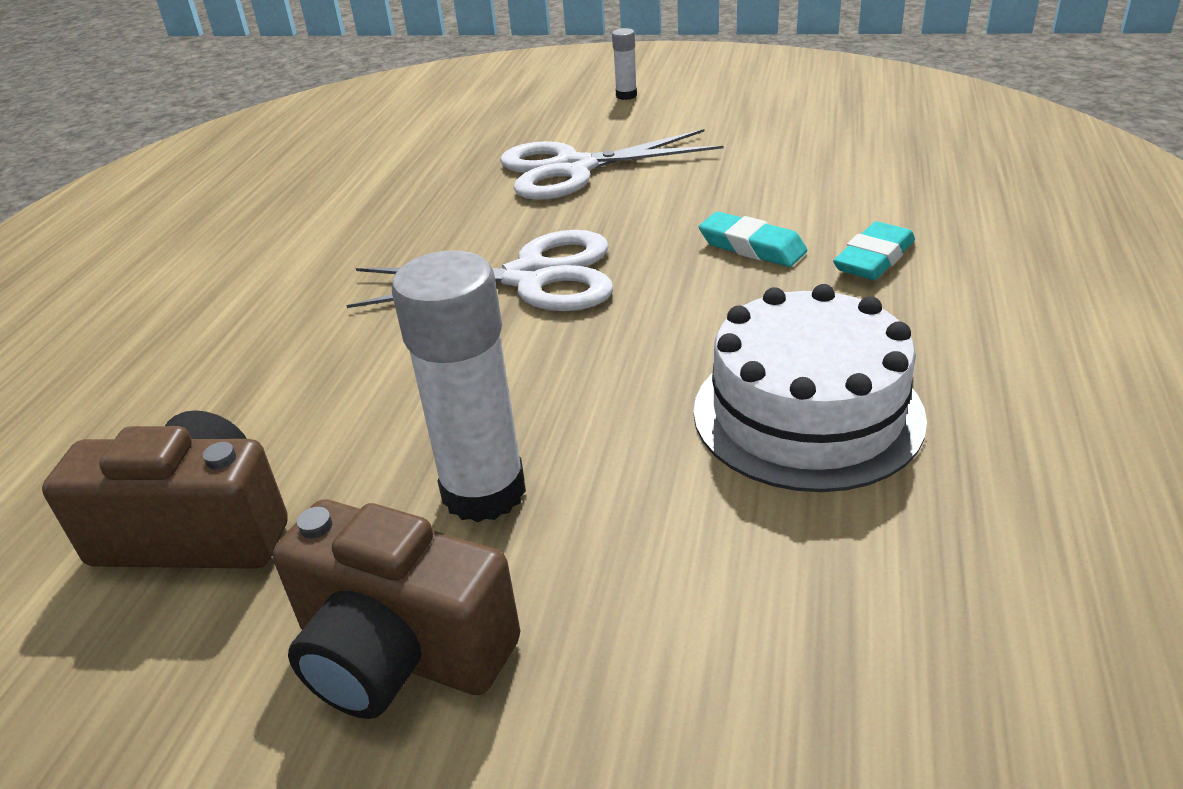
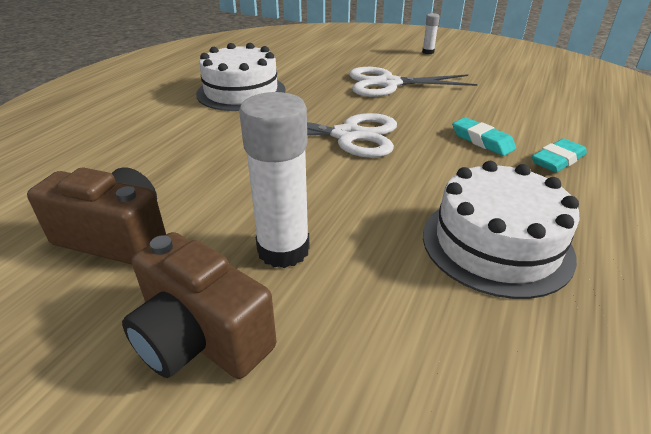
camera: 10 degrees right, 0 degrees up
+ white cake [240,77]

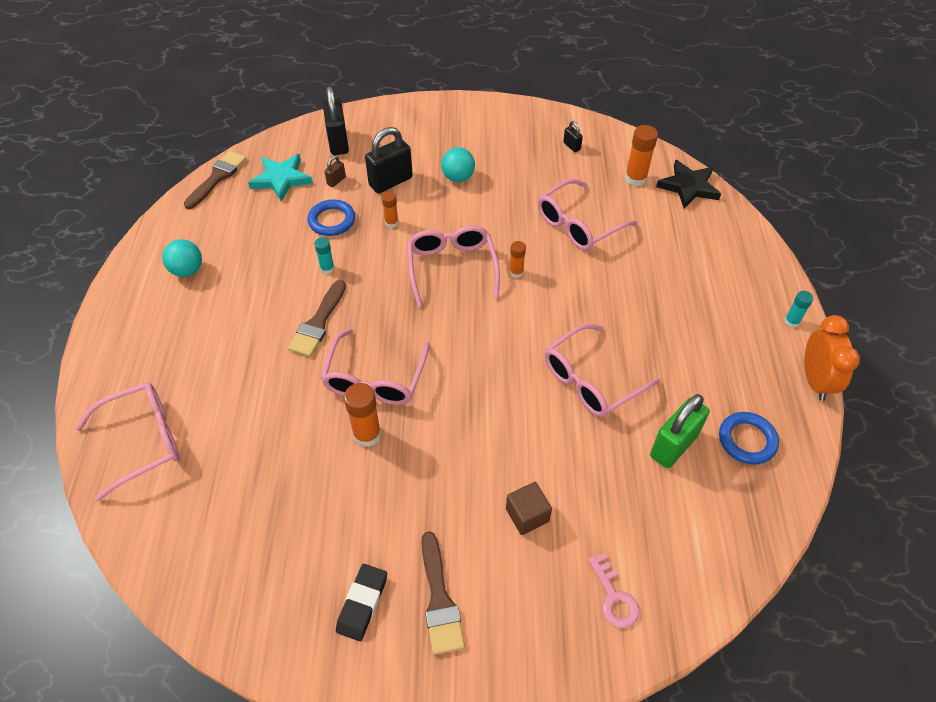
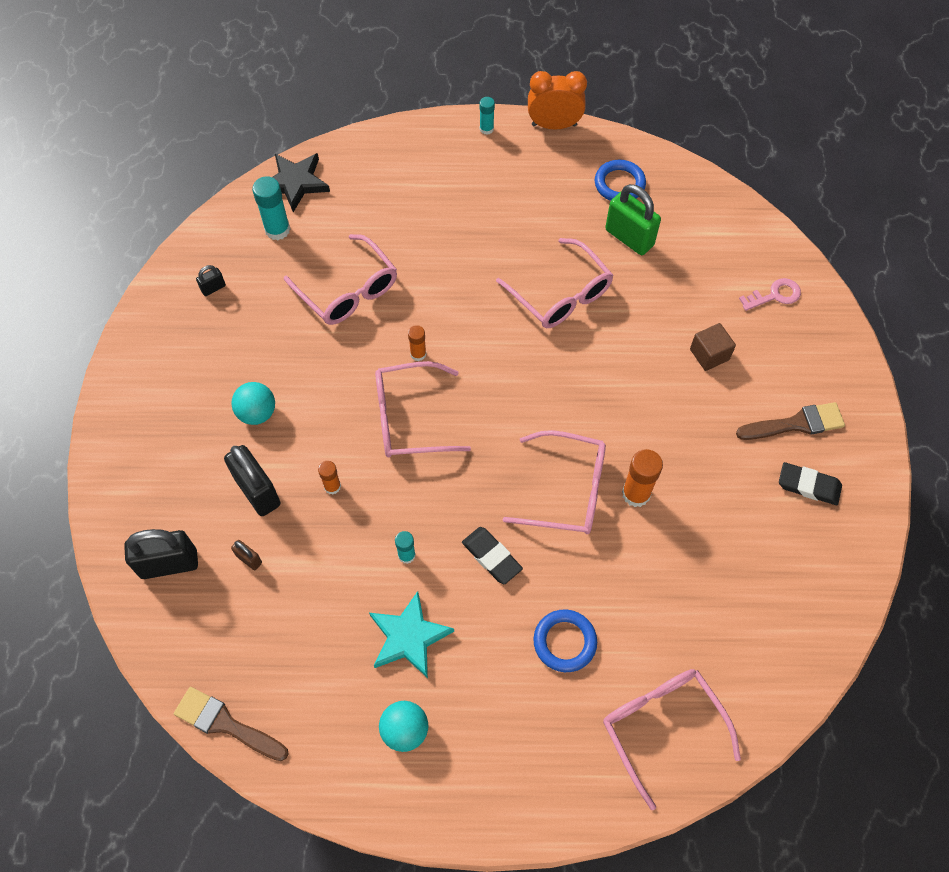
camera: 90 degrees left, 10 degrees up
~ orange glue stick [641,155] to turquoise glue stick [271,208]
~ turquoise star [280,178] to [411,634]
~ blue ring [331,217] to [565,640]
~ brown brush [317,318] to black eraser [492,555]

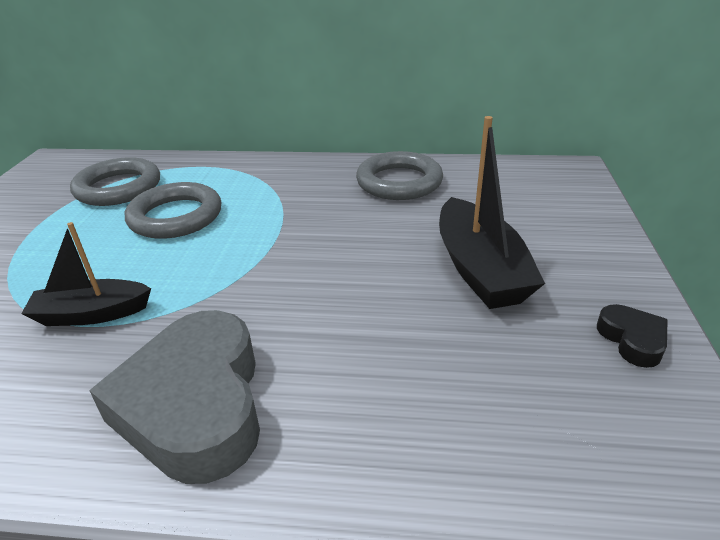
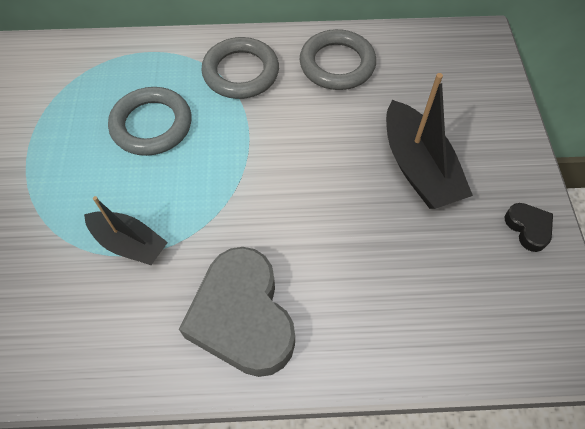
camera: 10 degrees left, 25 degrees up
~ grey ring [115,181] to [240,68]
~ black boat [86,274] = [126,230] 135 degrees counterclockwise

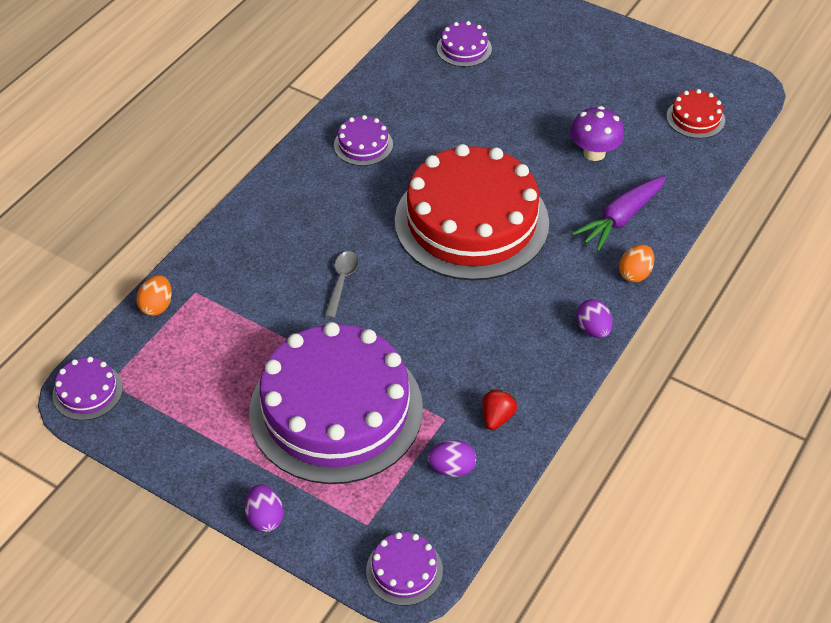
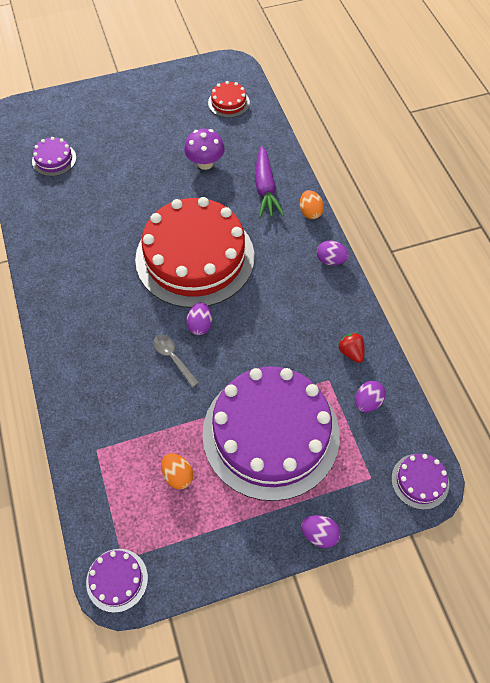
camera: 50 degrees left, 10 degrees up
- purple cake [363,140]
~ orange egg [154,295] to [177,471]
+ purple egg [199,318]

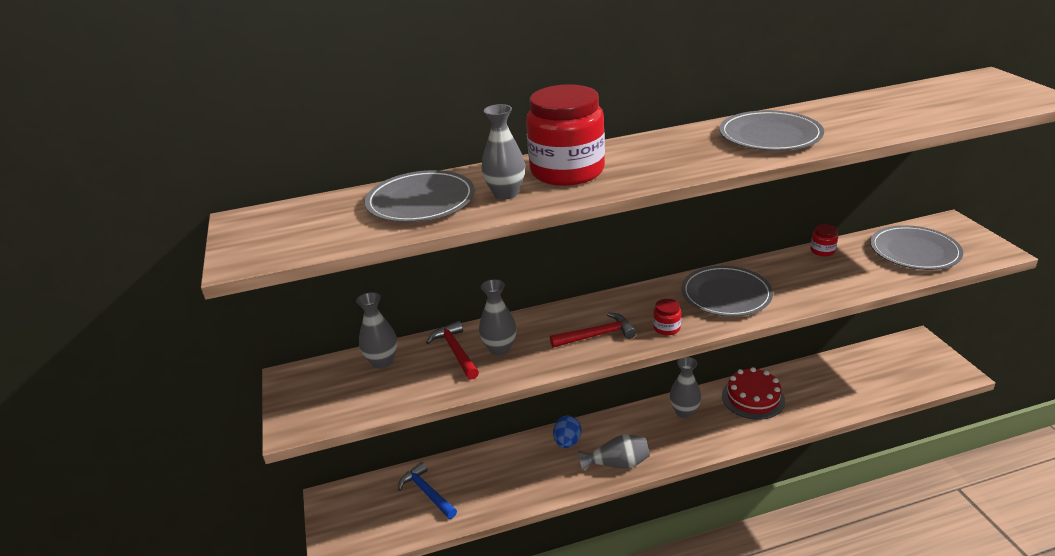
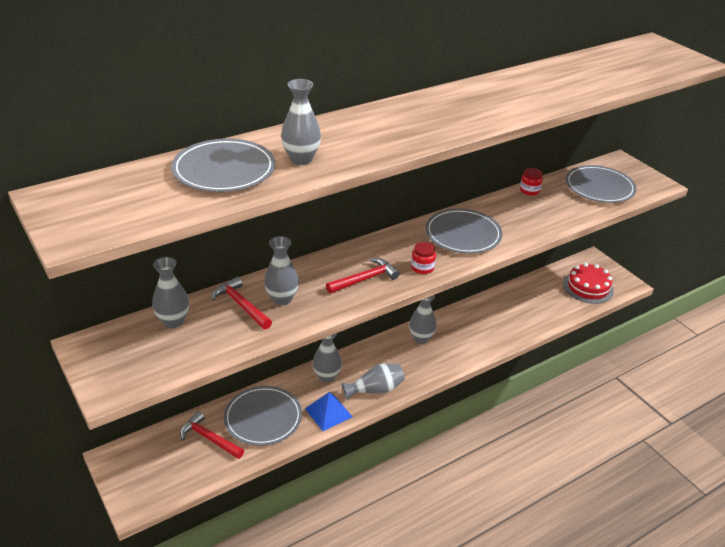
camera: 20 degrees left, 5 degrees up
- red jar [565,135]
~ grey plate [771,130] to [262,416]
~ red cake [753,393] to [588,283]
~ blue egg [567,432] to grey vase [327,358]
~ blue hammer [427,490] to red hammer [212,435]
+ blue pyramid [328,411]

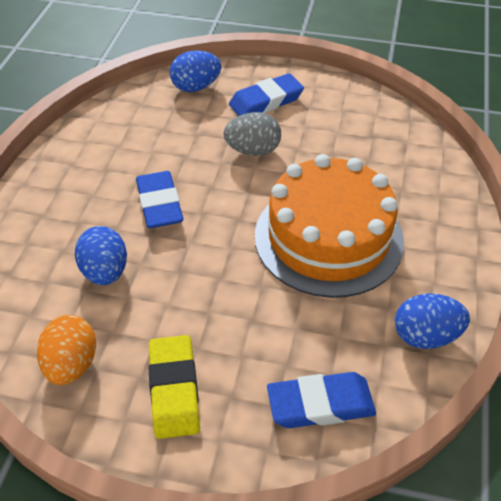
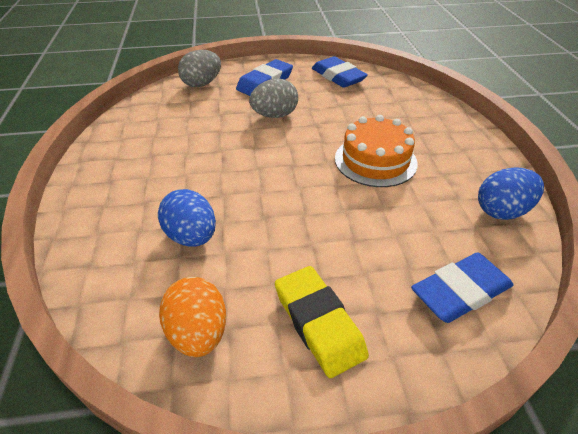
camera: 20 degrees left, 5 degrees down
~ blue egg [195,71] to grey egg [199,68]
~ orange cake [329,226] = [376,151] x0.62
~ blue eraser [159,199] to [340,72]

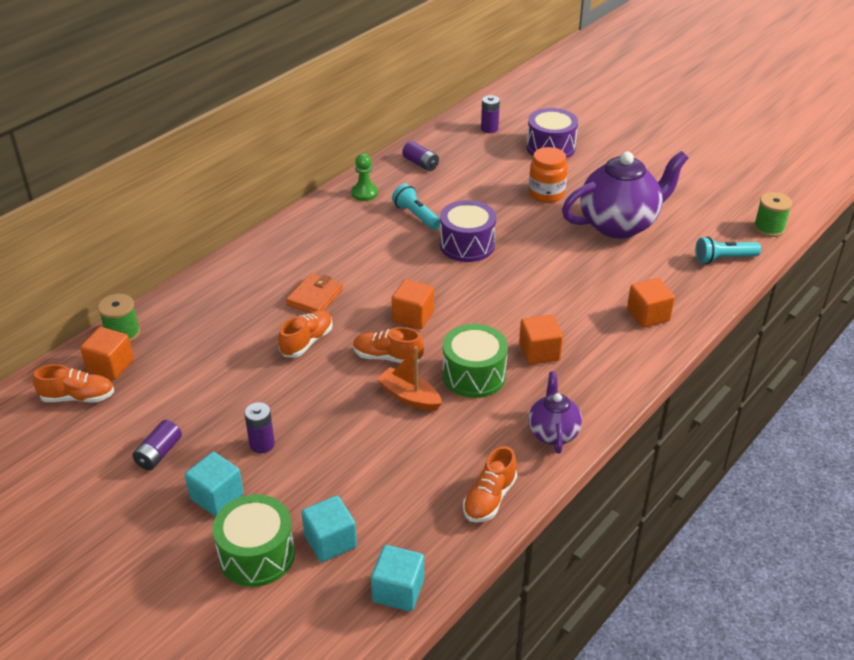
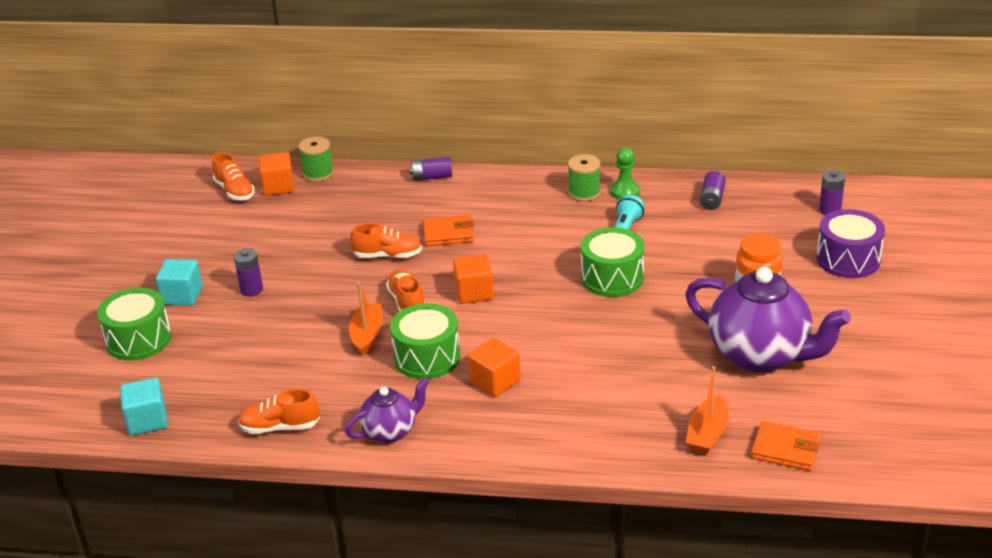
camera: 60 degrees right, 5 degrees down
~ green spool [773,214] to [584,177]
~ purple drum [468,231] to green drum [613,262]
~ turquoise flashlight [728,250] to orange wallet [786,446]
- orange cube [651,303]
~ purple battery [157,445] to [430,169]
- turquoise cube [329,529]
+ orange boat [707,410]

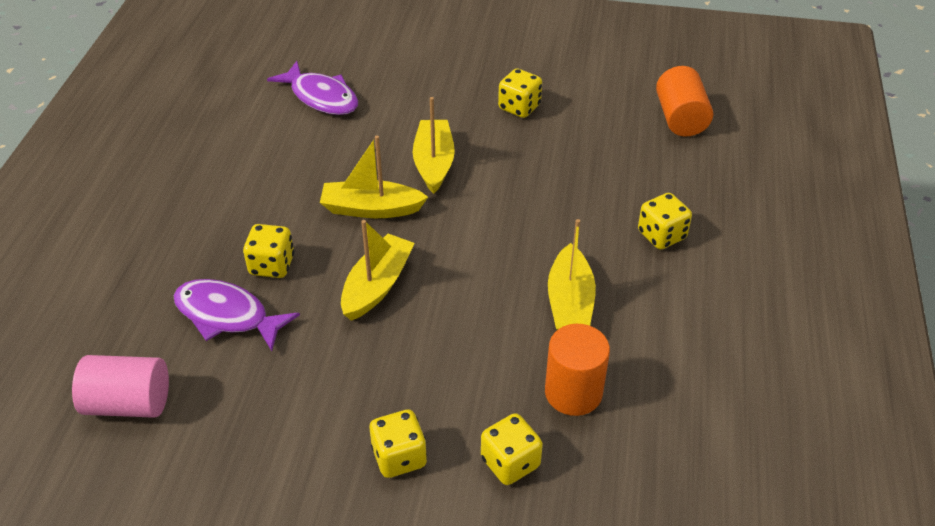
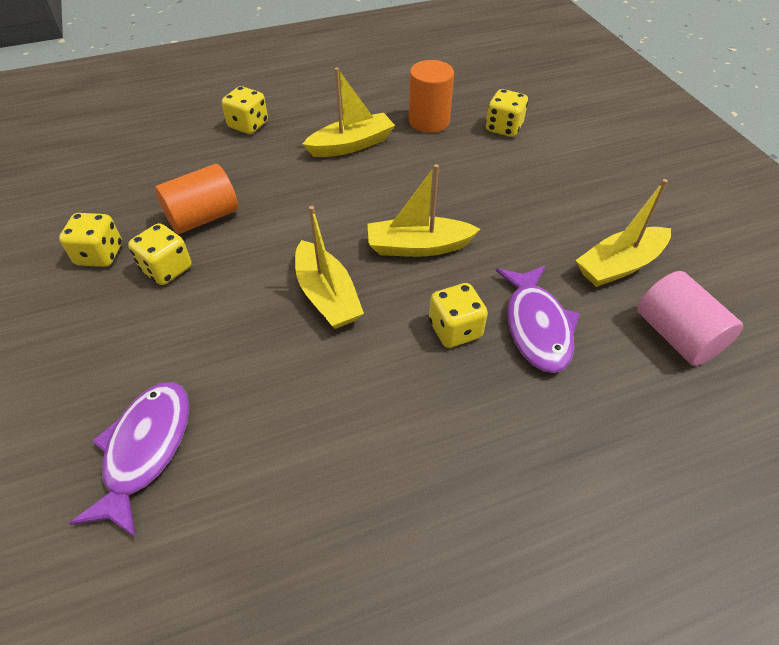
camera: 120 degrees left, 5 degrees up
~ orange cylinder [684,101] to [196,199]
~ yellow boat [434,145] to [623,233]
~ yellow dice [398,444] to [159,254]

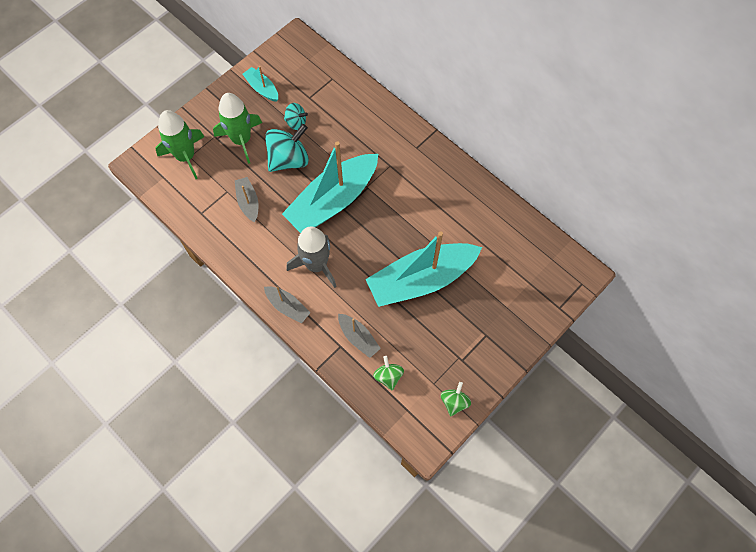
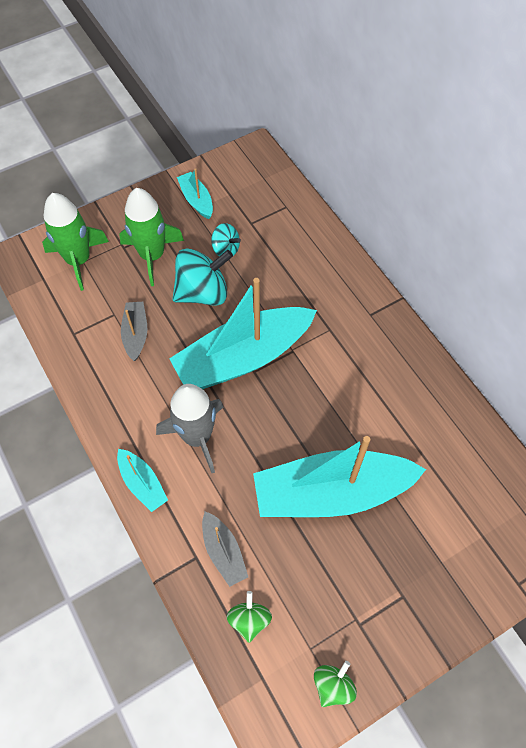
camera: 15 degrees right, 5 degrees down
~ grey boat [287,305] to turquoise boat [142,480]

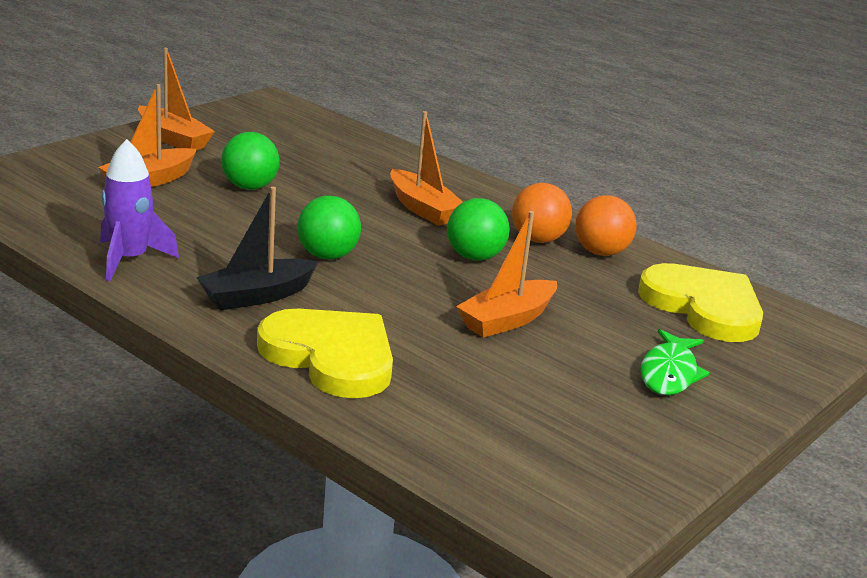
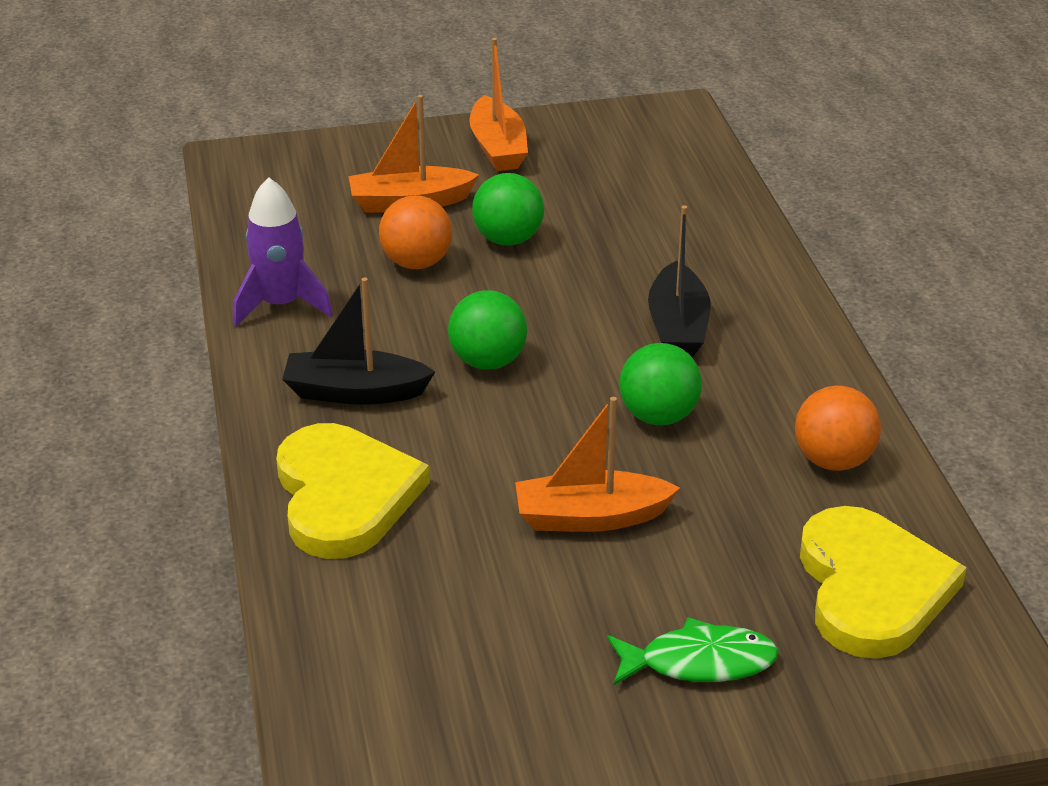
camera: 40 degrees right, 10 degrees up
~ orange boat [426,168] to black boat [679,281]
~ orange ball [542,213] to [415,232]
~ green fish [675,362] = [693,651] 150 degrees counterclockwise

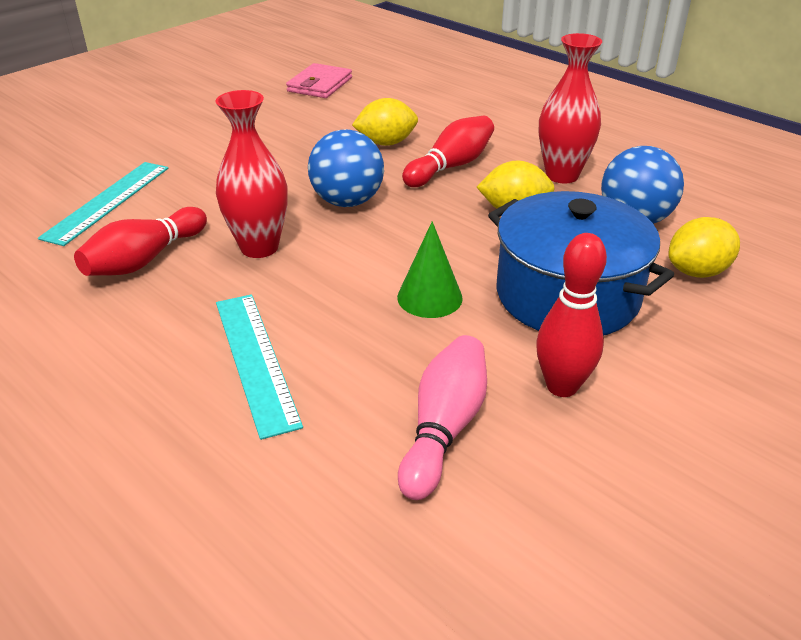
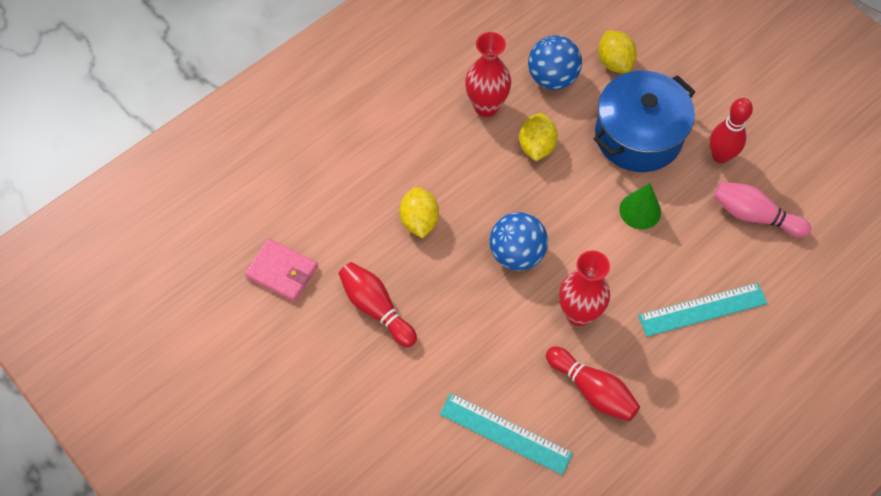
camera: 85 degrees left, 25 degrees up
~ red bowling pin [448,151] to [378,304]

